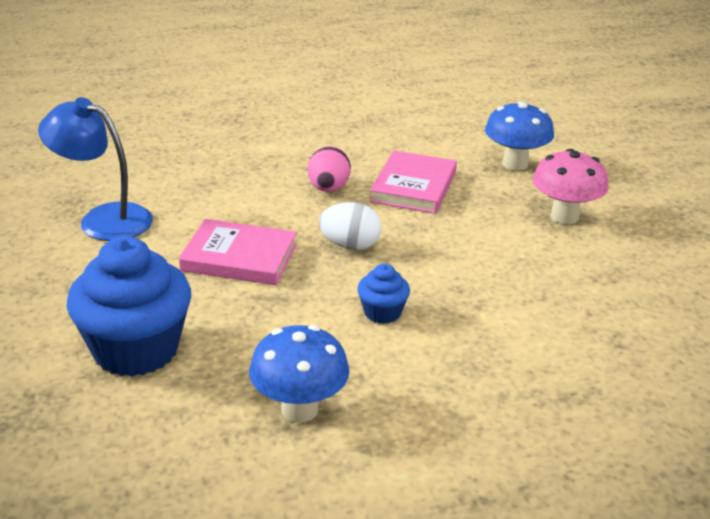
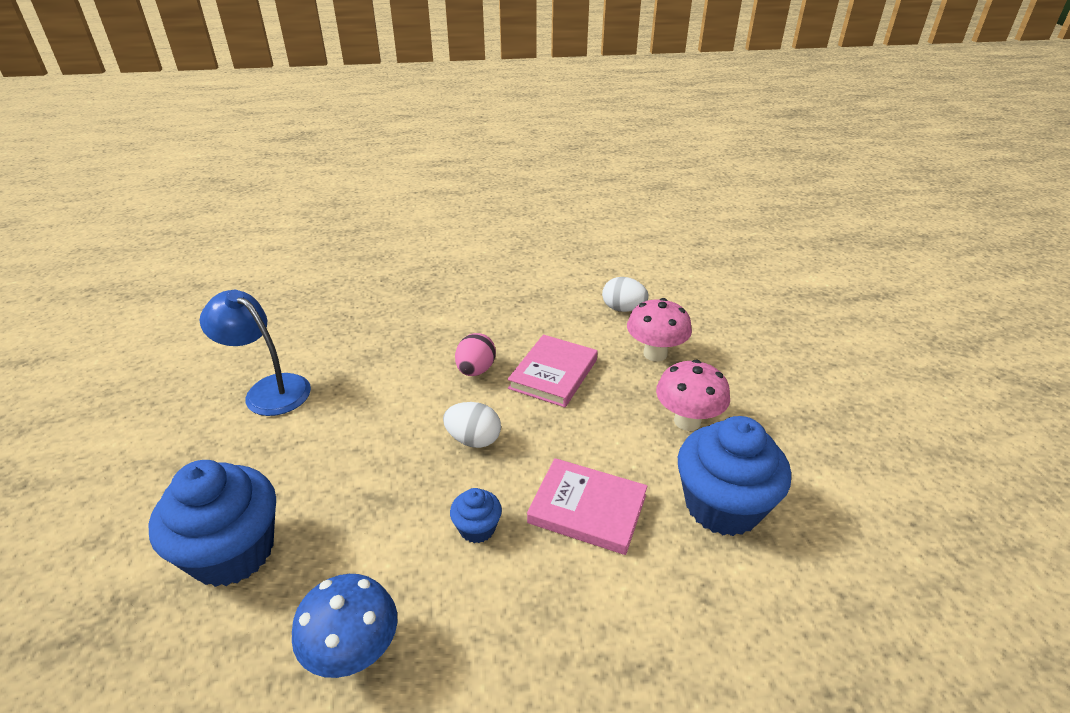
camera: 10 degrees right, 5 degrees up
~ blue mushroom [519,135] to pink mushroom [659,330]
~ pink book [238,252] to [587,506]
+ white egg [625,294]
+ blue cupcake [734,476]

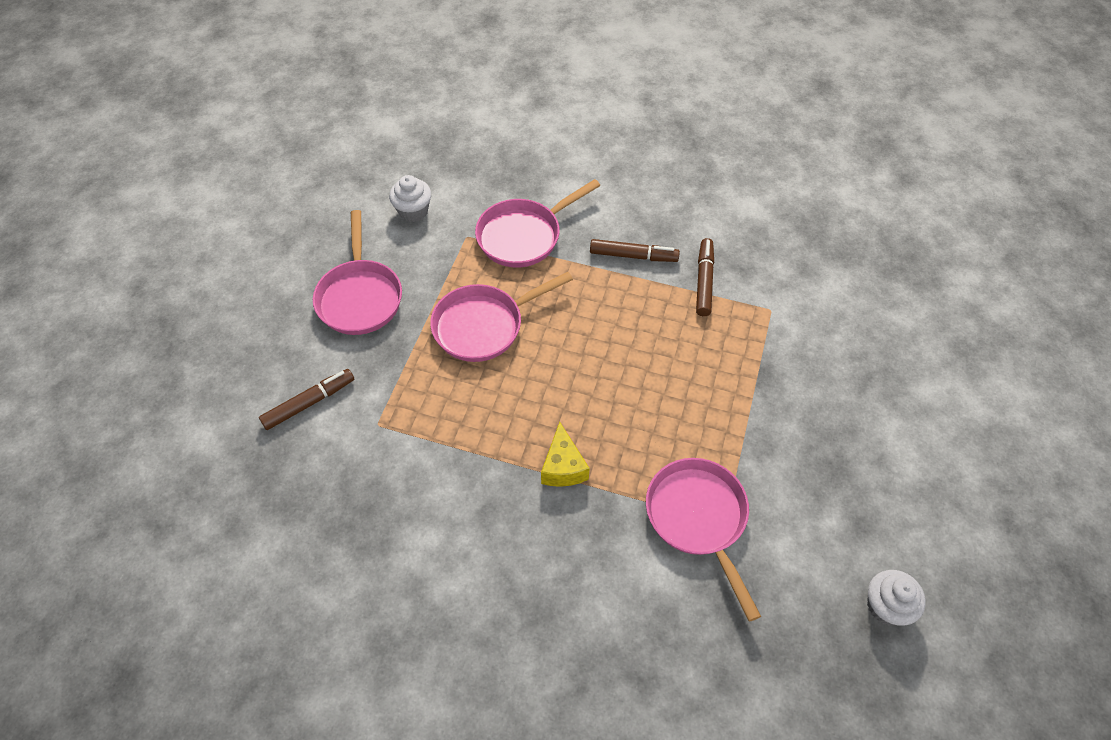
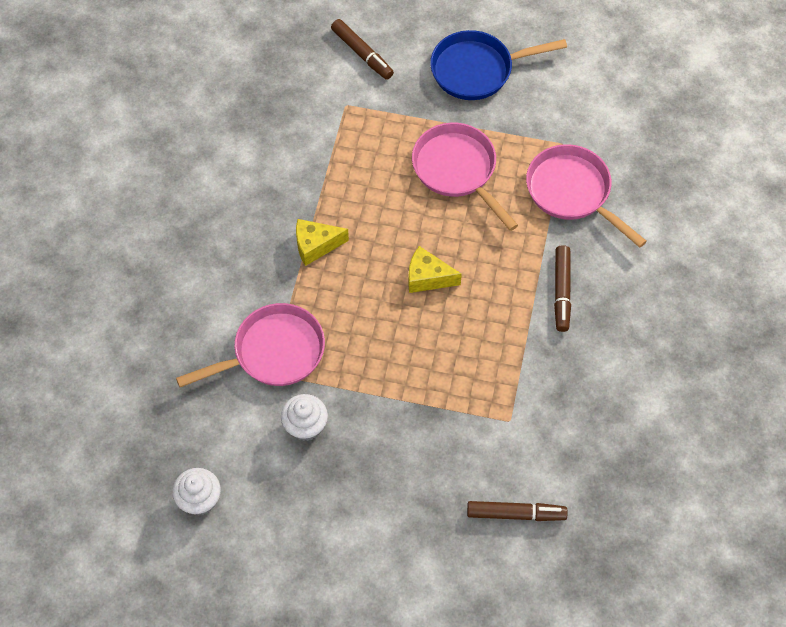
camera: 85 degrees right, 5 degrees up
~ white cupcake [410,198] to [304,417]
~ pink pan [357,272] to blue pan [498,65]
~ brown marker [705,277] to [517,511]
+ yellow cheese [435,269]

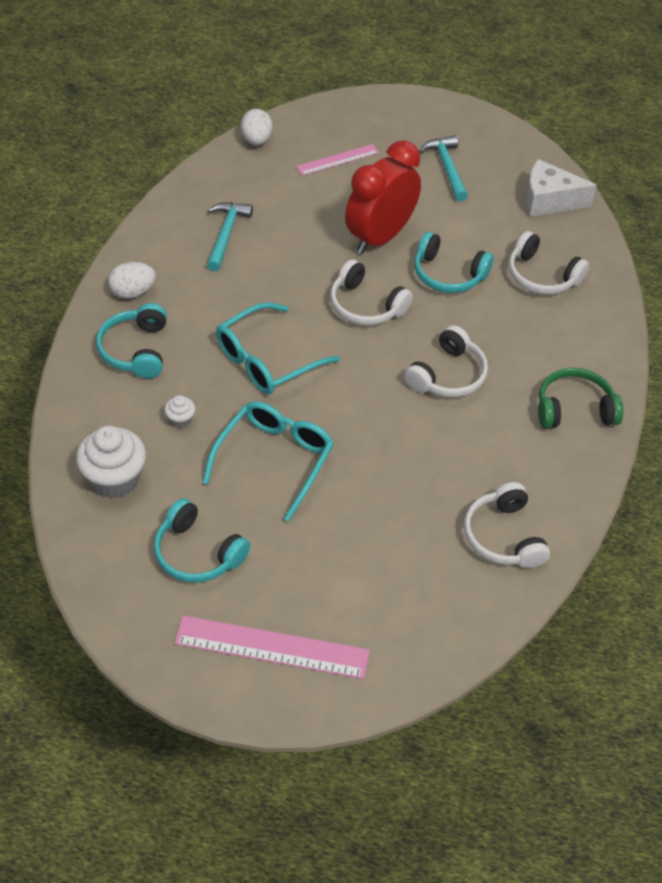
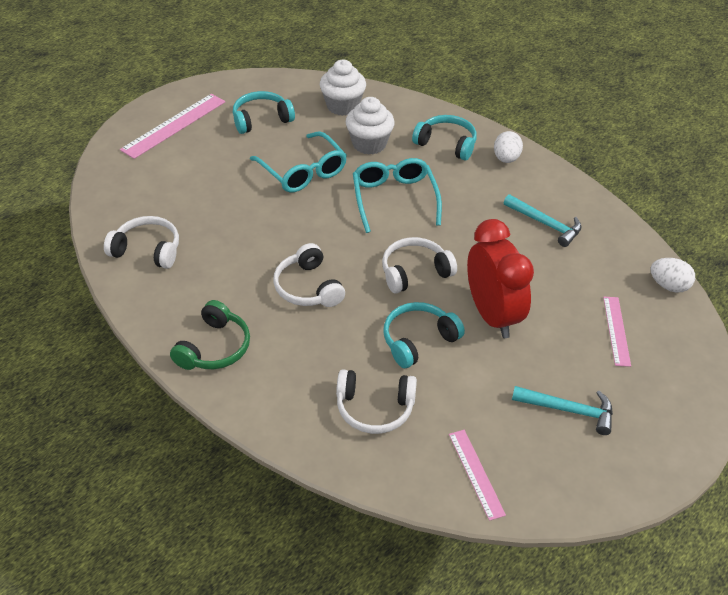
camera: 120 degrees right, 5 degrees down
~ white cheese [561,188] to pink ruler [477,475]
~ white headphones [549,262] = [376,401] 150 degrees counterclockwise
~ white cupcake [179,411] = [370,126] x2.14

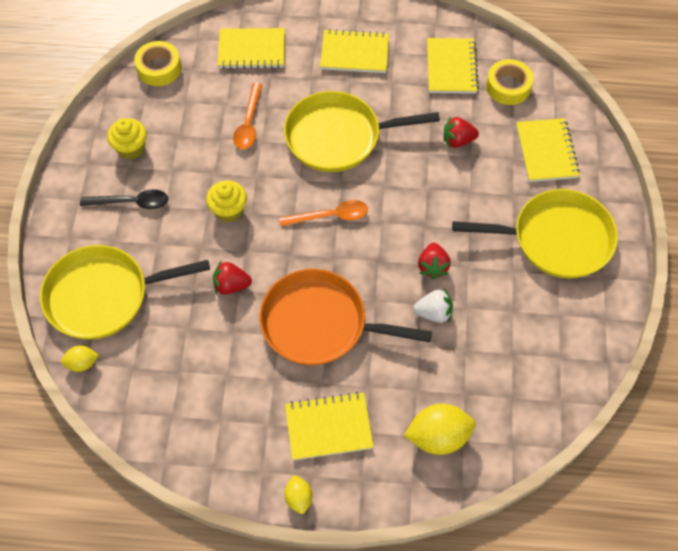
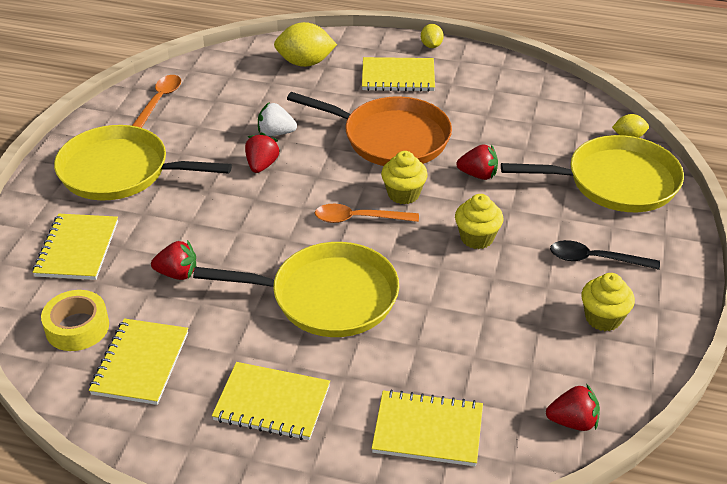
camera: 170 degrees left, 20 degrees down
~ yellow tape [157,63] to red strawberry [573,407]
~ orange spoon [247,116] to [156,101]
+ yellow cupcake [404,178]

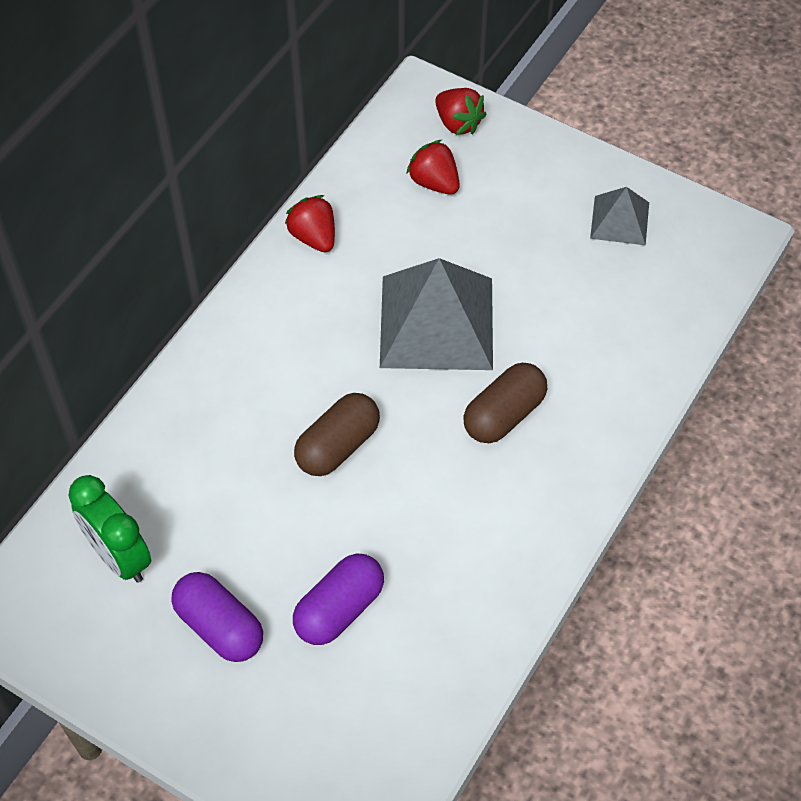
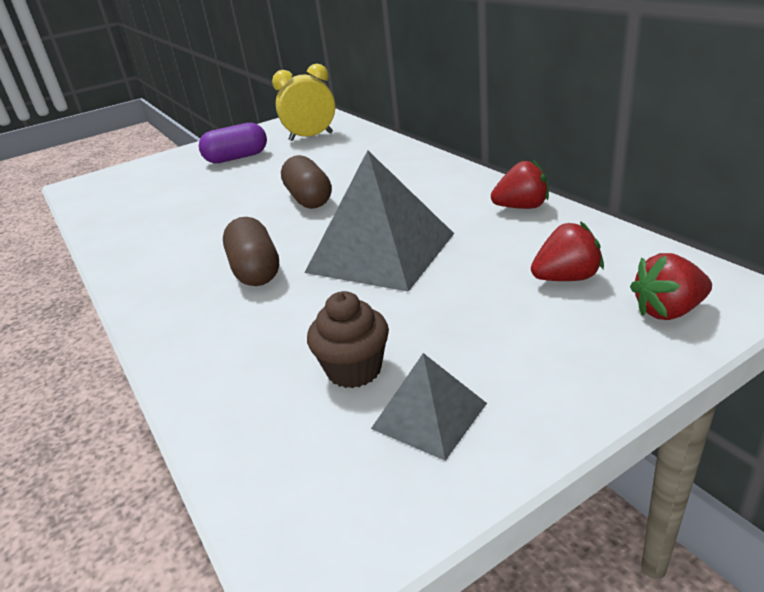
camera: 120 degrees right, 25 degrees down
~ green clock [110,529] to yellow clock [303,102]
- purple capsule [338,599]
+ brown cupcake [348,339]

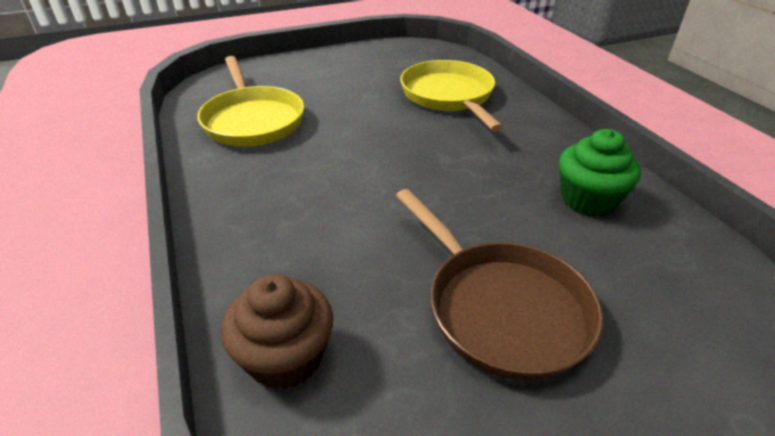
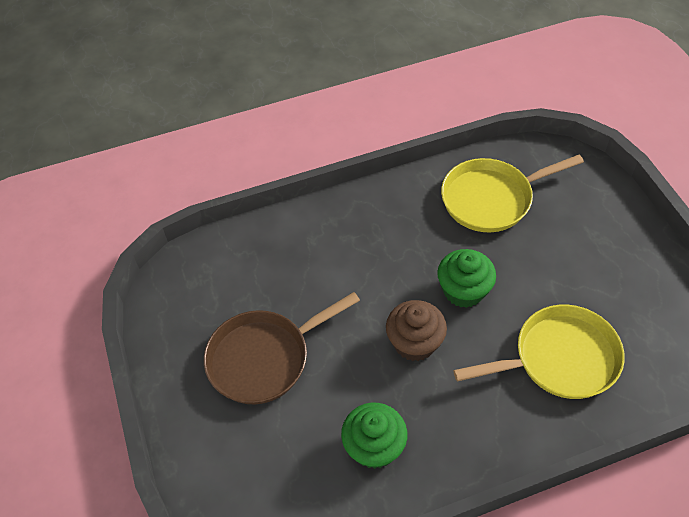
camera: 95 degrees right, 15 degrees up
~ brown cupcake [277,331] to [416,330]
+ green cupcake [466,278]

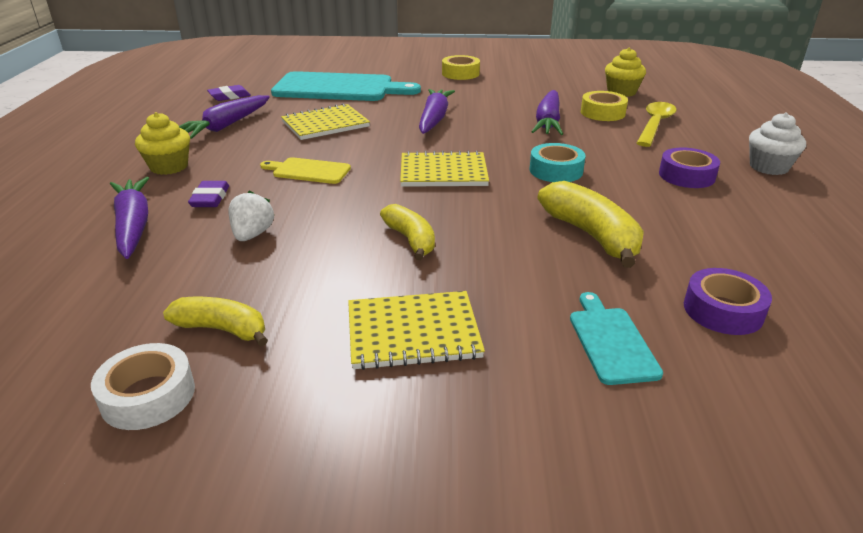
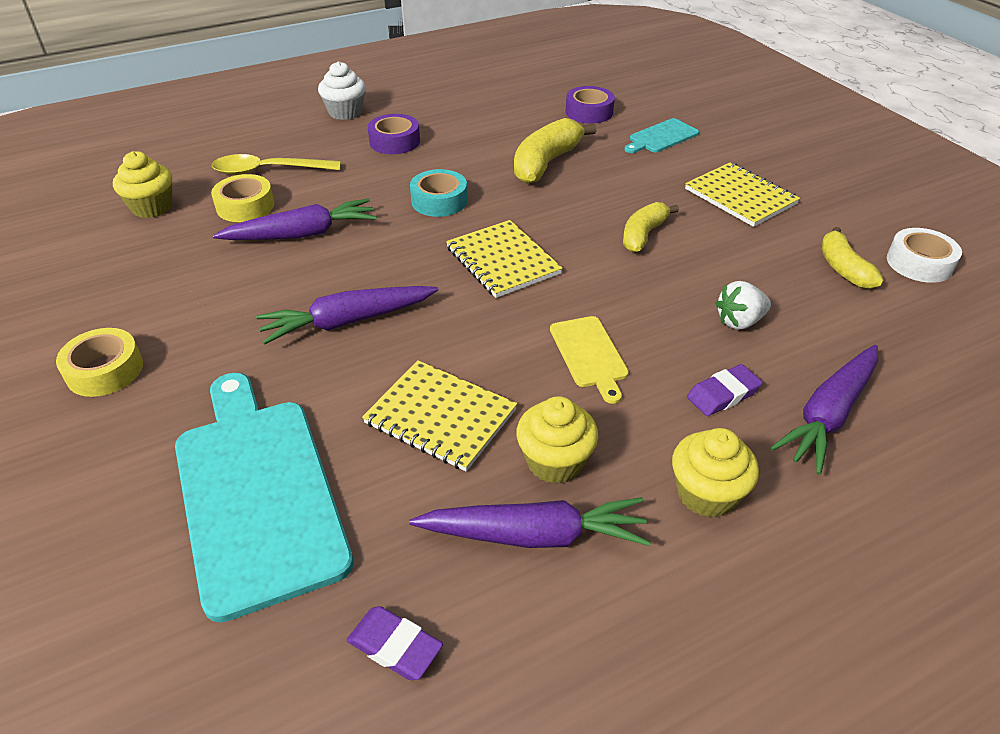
camera: 120 degrees left, 10 degrees up
+ yellow cupcake [557,440]

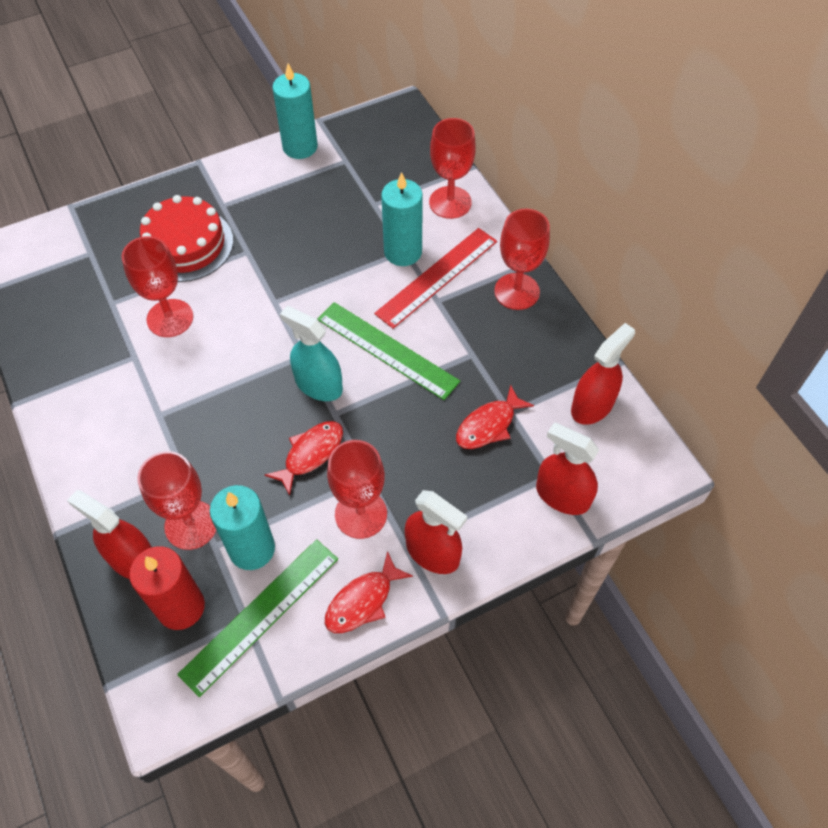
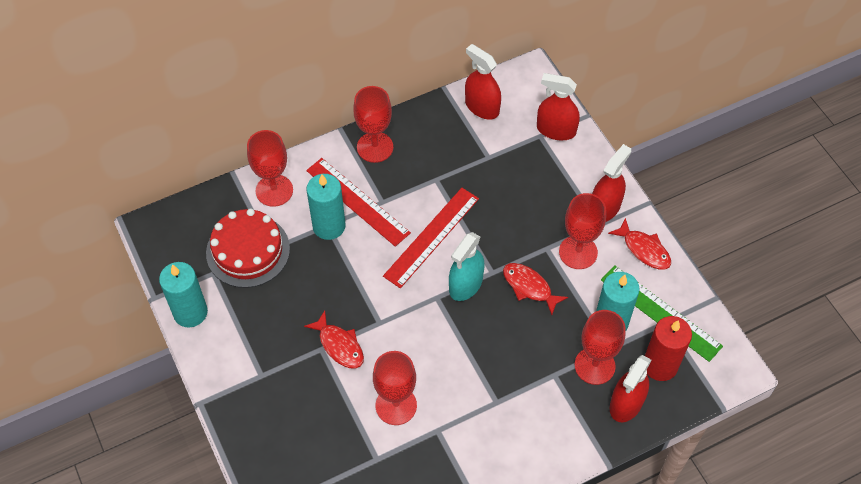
camera: 90 degrees left, 0 degrees up
~ red cake [186,238] to [248,248]
~ green ruler [388,351] to red ruler [431,238]
~ red fish [495,417] to [334,340]
~ red spray bottle [567,469] = [558,106] 75 degrees clockwise

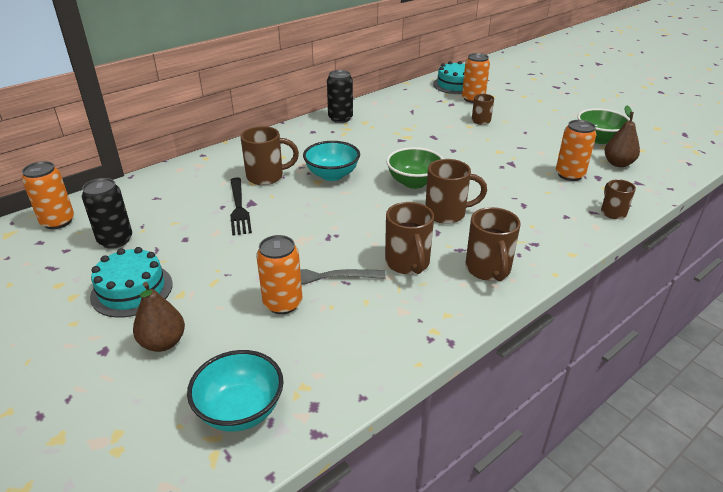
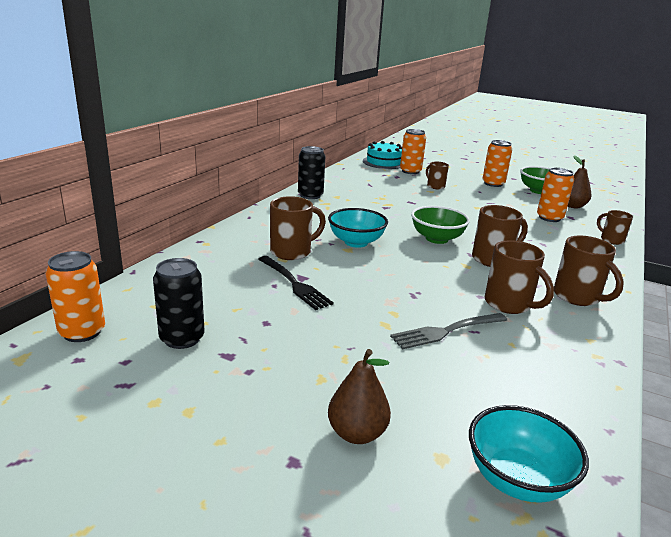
camera: 25 degrees left, 10 degrees down
~ orange can [279,274] to [497,163]
- turquoise cake [131,282]

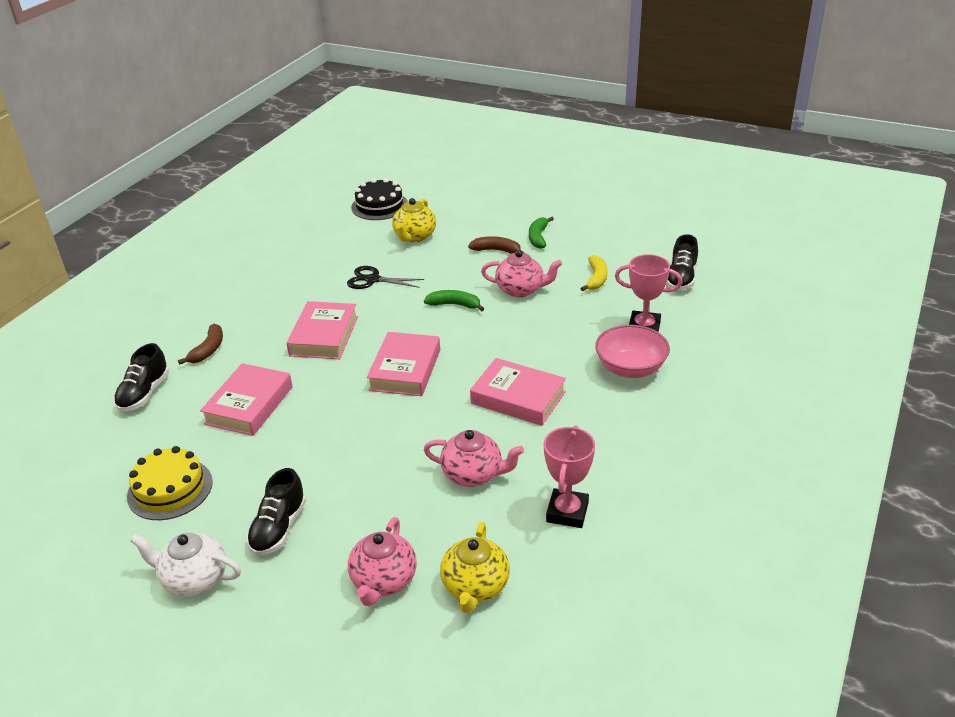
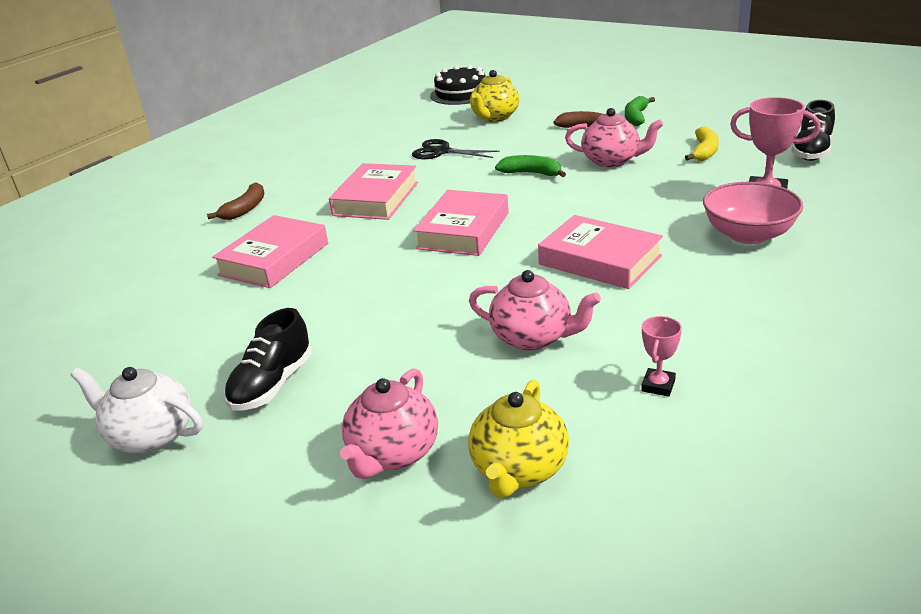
camera: 10 degrees right, 5 degrees down
- black shoe [141,377]
~ pink trophy [569,476] = [661,356] x0.55
- yellow cake [170,483]

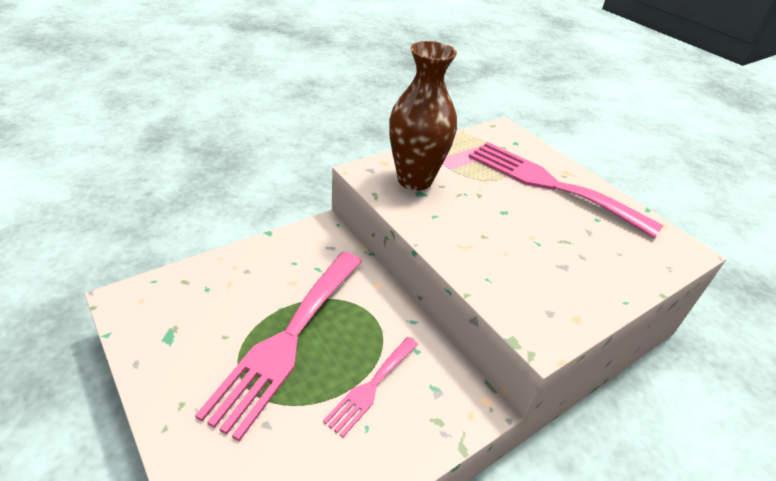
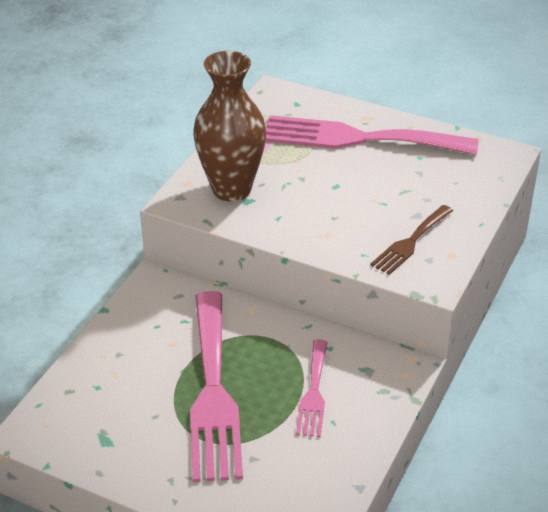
camera: 25 degrees left, 0 degrees up
+ brown fork [411,240]

